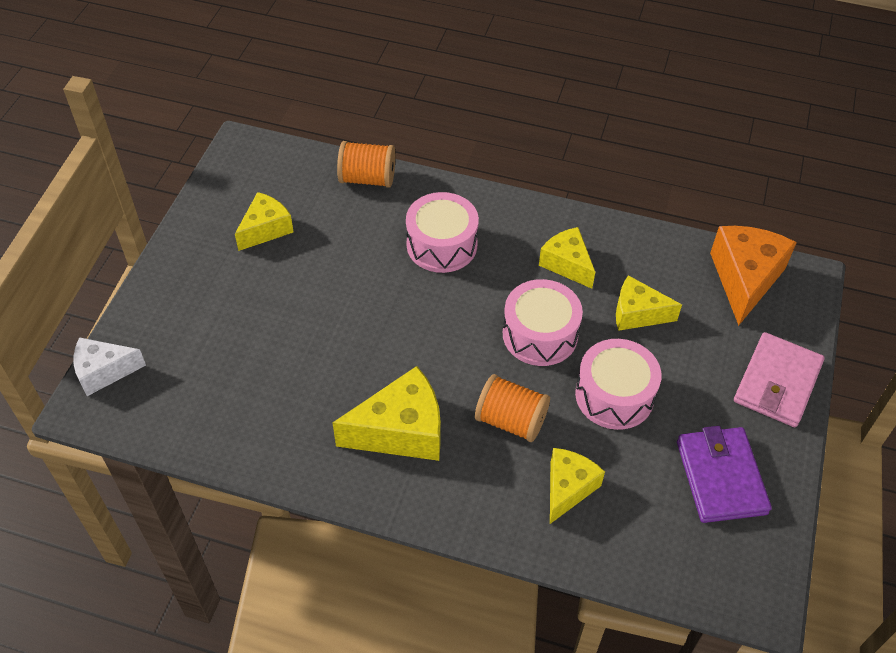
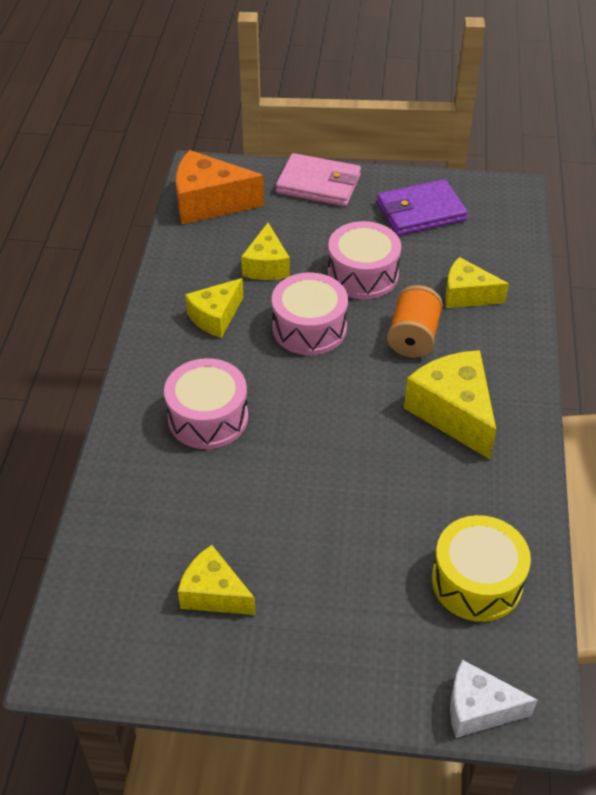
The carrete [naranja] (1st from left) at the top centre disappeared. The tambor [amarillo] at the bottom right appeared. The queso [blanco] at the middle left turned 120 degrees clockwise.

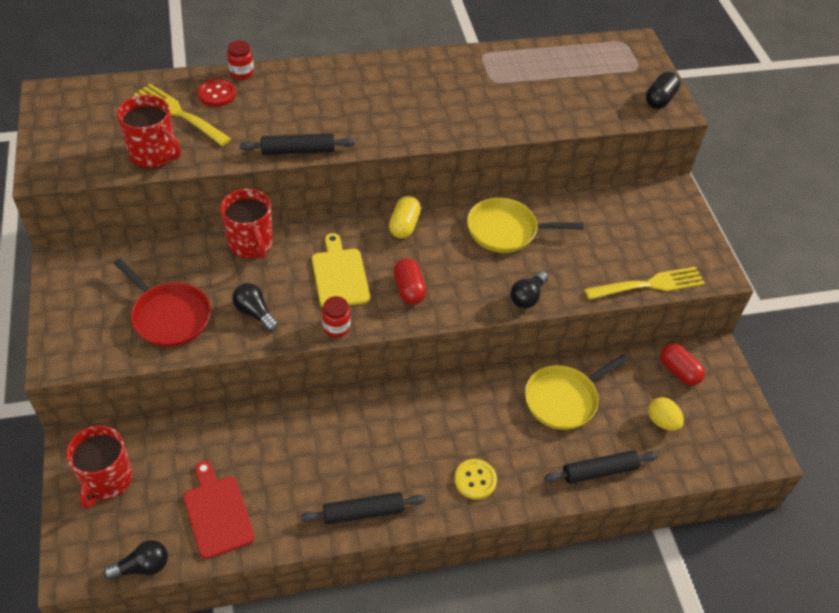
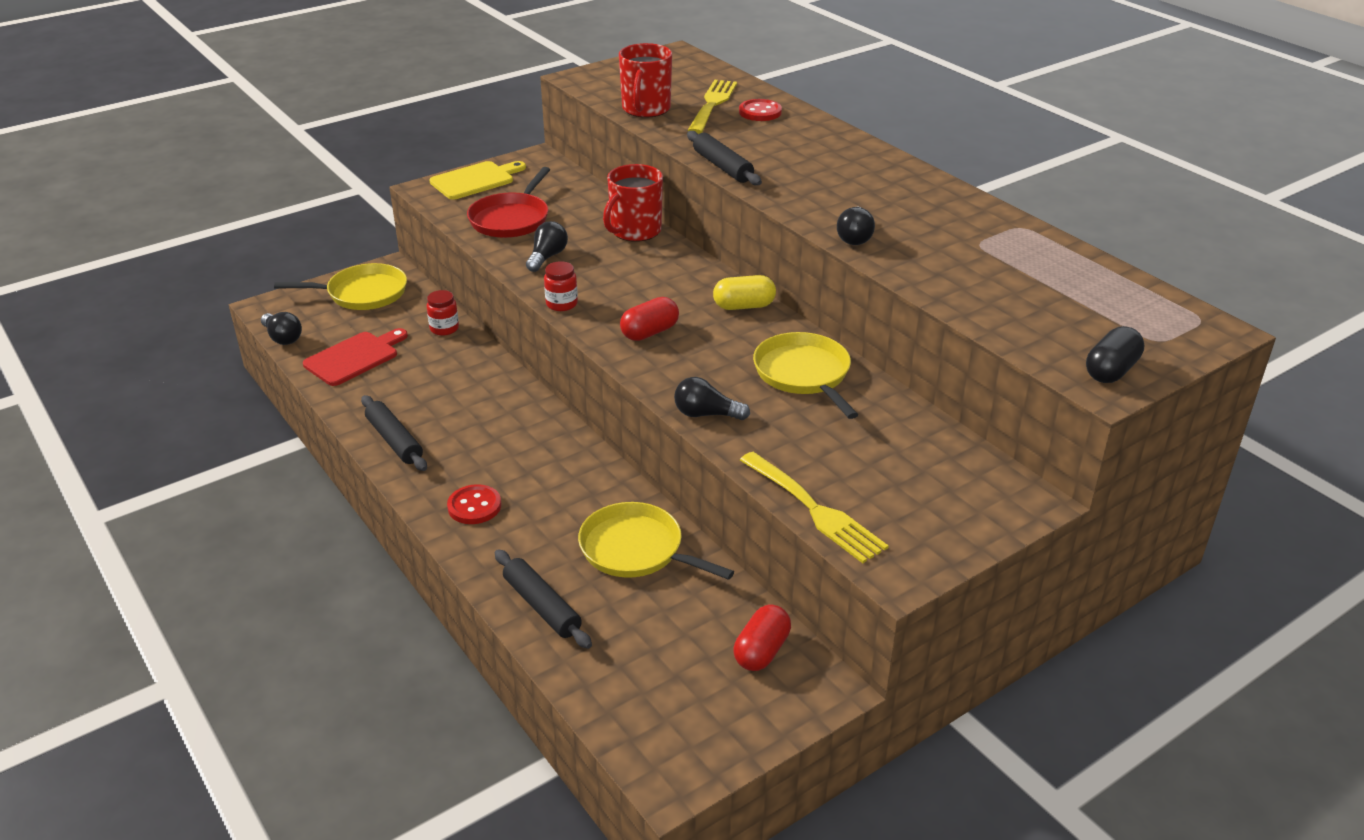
The huevo [amarillo] at the bottom right disappeared. The bombilla [negro] (4th from left) at the top centre appeared. The tarro [rojo] (1st from left) moved from the top left to the middle left. The tabla de cortar [amarillo] moved from the centre to the top centre. The taza [rojo] (1st from left) at the bottom left was replaced by the sartén [amarillo] (1st from left) at the middle left. The botón [amarillo] at the bottom centre became the botón [rojo] (1st from left) at the centre. The cápsula [negro] at the top right turned 60 degrees counterclockwise.

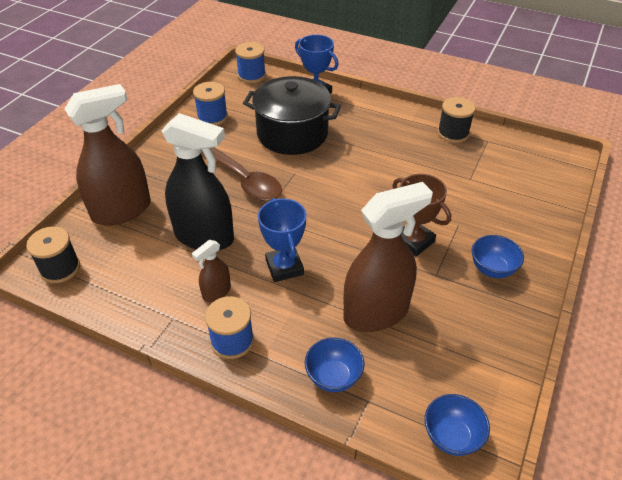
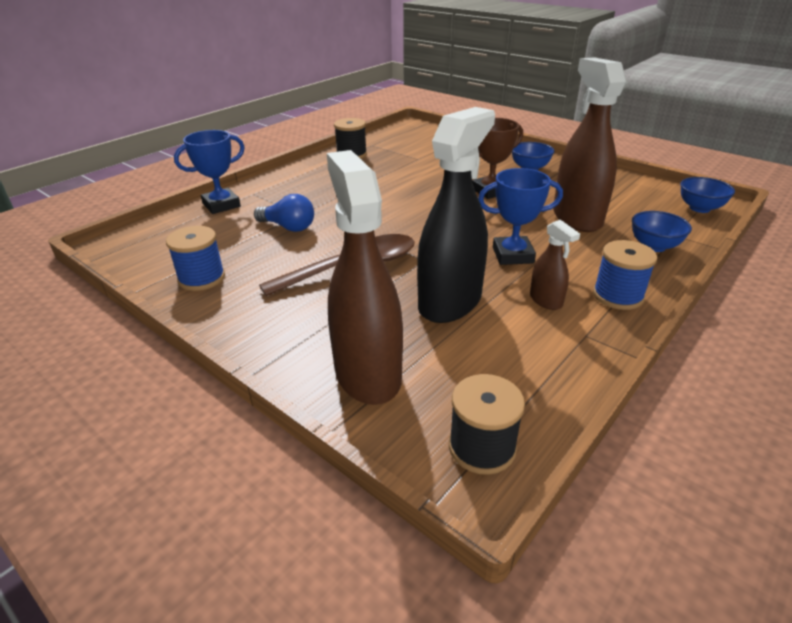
The carrete [azul] (3rd from left) at the top centre disappeared. The olla [negro] at the top centre was replaced by the bombilla [azul] at the centre.

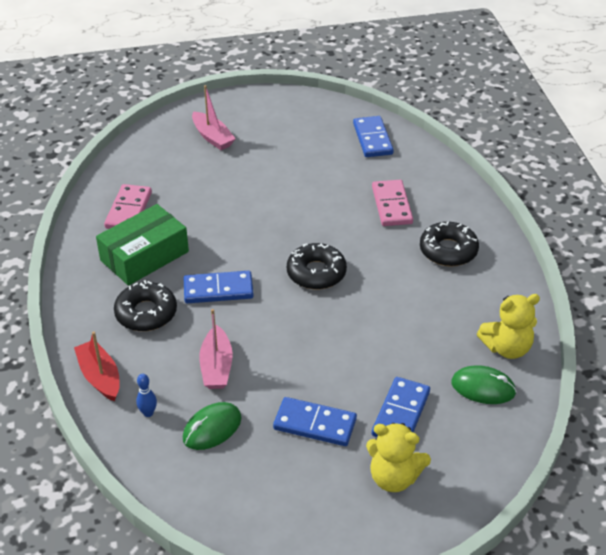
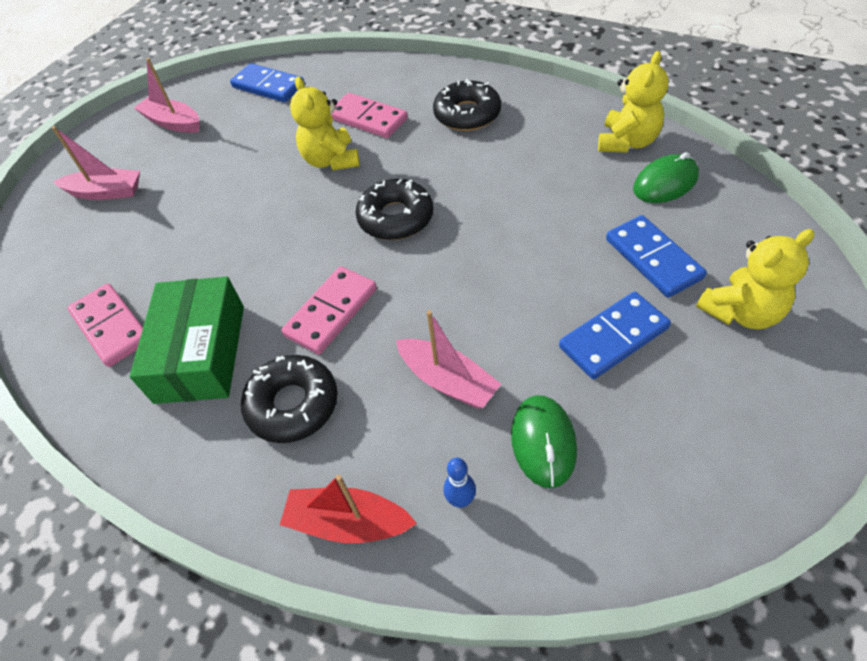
The barco [rosa] (2nd from left) at the top left appeared. The osito [amarillo] (1st from left) at the top centre appeared. The ficha de dominó [azul] (1st from left) at the centre became the ficha de dominó [rosa] (2nd from left) at the centre.

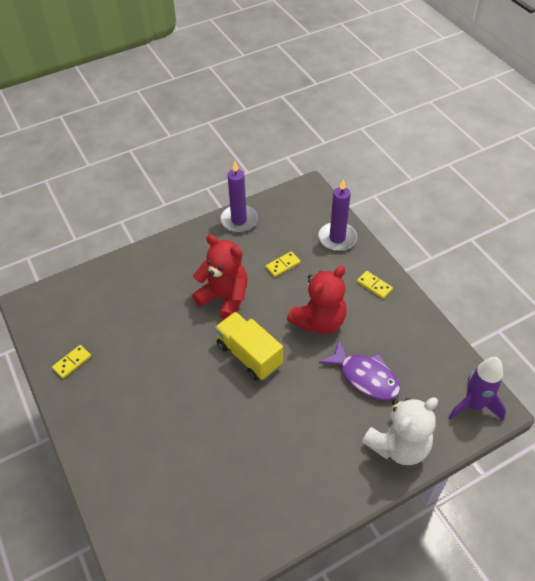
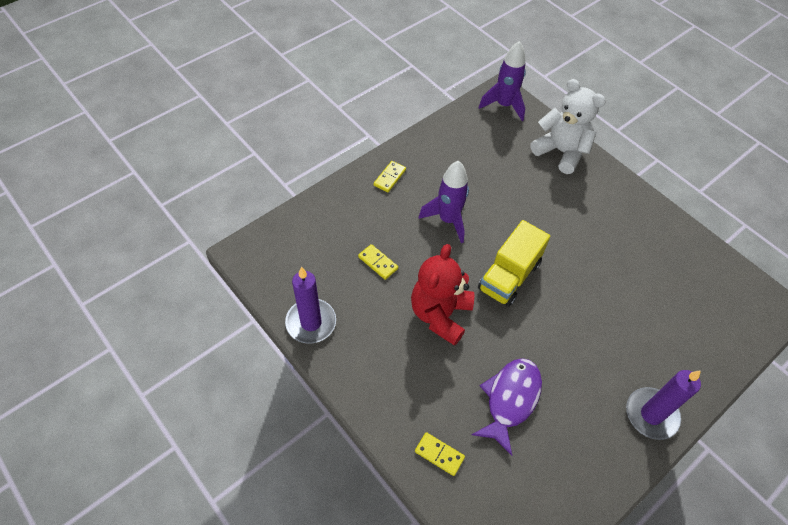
The ficha de dominó [amarillo] (1st from left in the first image) moved from the middle left to the bottom centre. The vela [morado] (2nd from left) moved from the centre to the bottom right. The pez [morado] moved from the middle right to the bottom centre. The osito [rojo] (2nd from left) at the centre was replaced by the cohete [morado] (1st from left) at the centre.

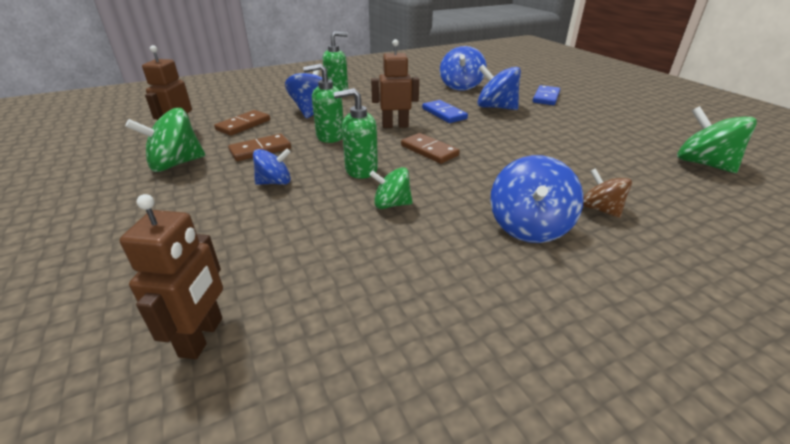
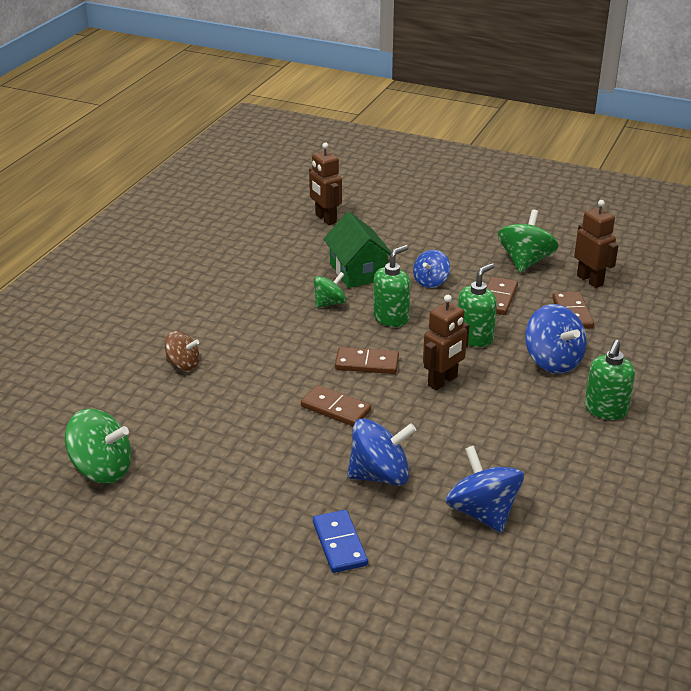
The ficha de dominó [azul] (1st from left) at the top centre disappeared. The peonza [azul] (5th from left) at the middle right disappeared. The ficha de dominó [marrón] (1st from left) at the centre appeared. The casa [verde] at the centre appeared.

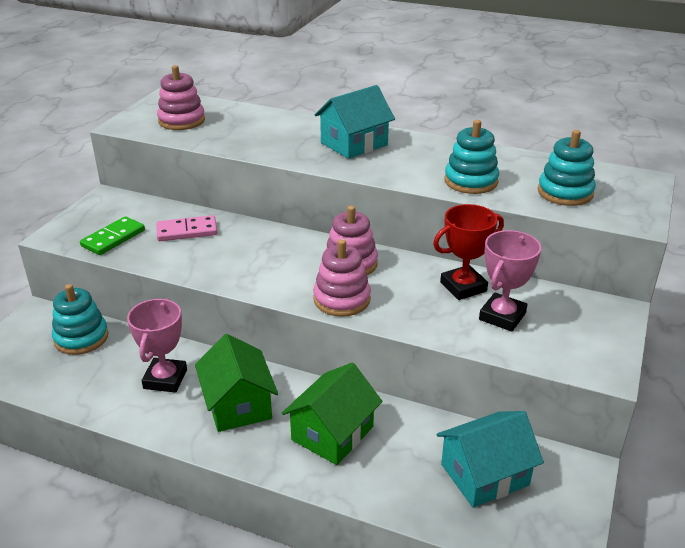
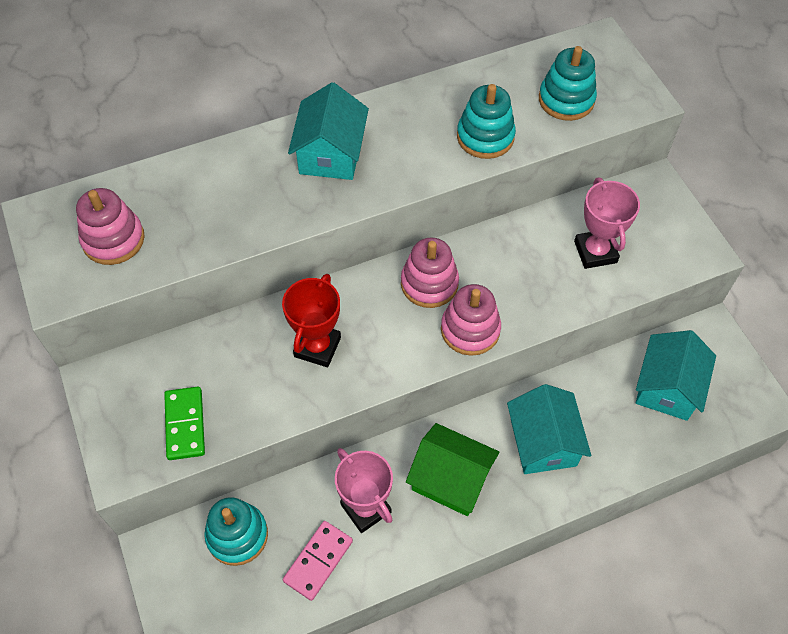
The ficha de dominó [rosa] moved from the middle left to the bottom centre. The trofeo [rojo] moved from the middle right to the centre. The casa [verde] (2nd from left) at the bottom centre became the casa [turquesa] (2nd from left) at the bottom right.

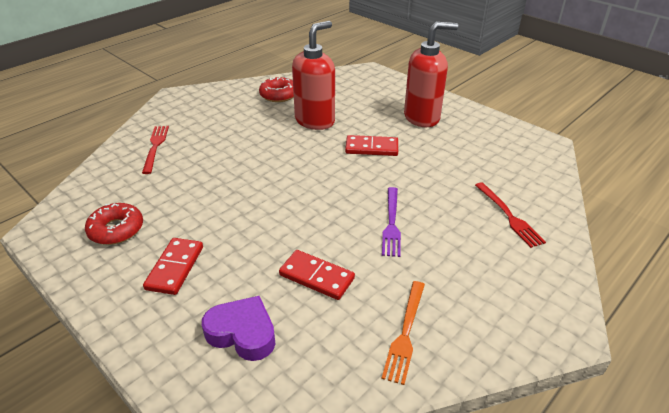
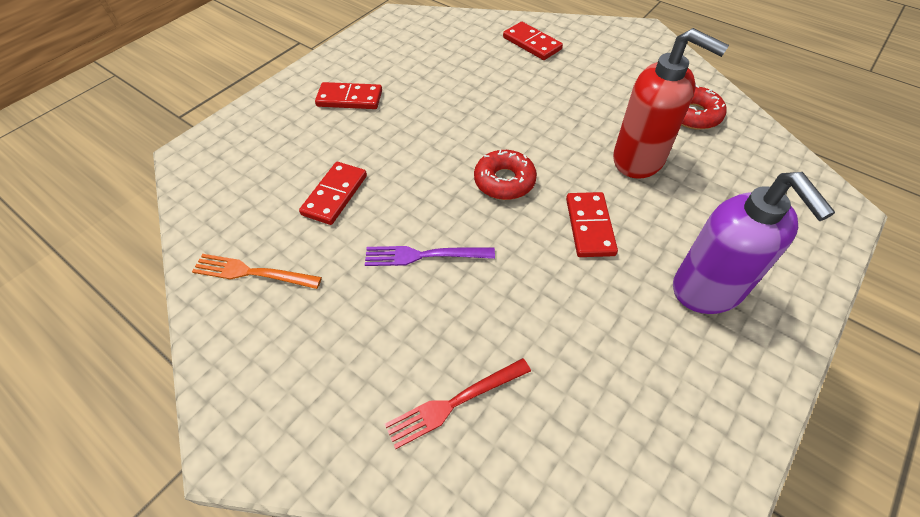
The corazón [morado] at the bottom centre disappeared. The rosquilla [rojo] (1st from left) moved from the middle left to the centre. The tenedor [rojo] (1st from left) at the middle left was replaced by the ficha de dominó [rojo] (3rd from left) at the top centre. The dispensador de jabón [rojo] (2nd from left) at the top centre became the dispensador de jabón [morado] at the middle right.

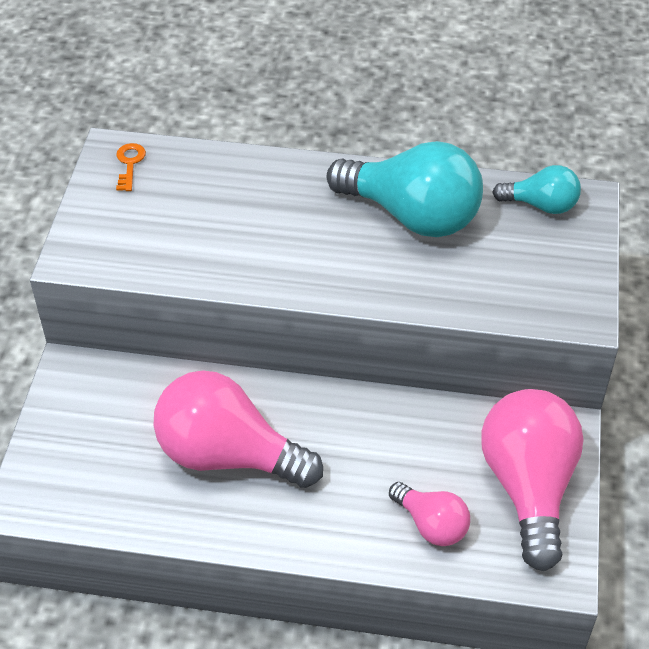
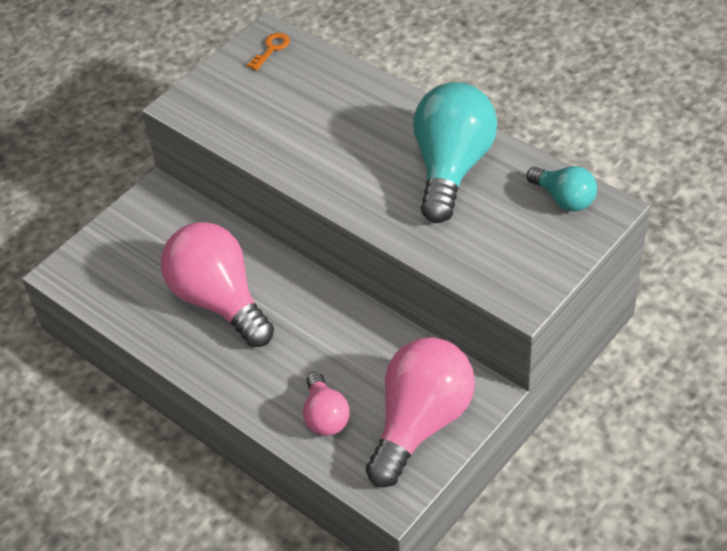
The bombilla [turquesa] (1st from left) at the top centre turned 135 degrees counterclockwise.

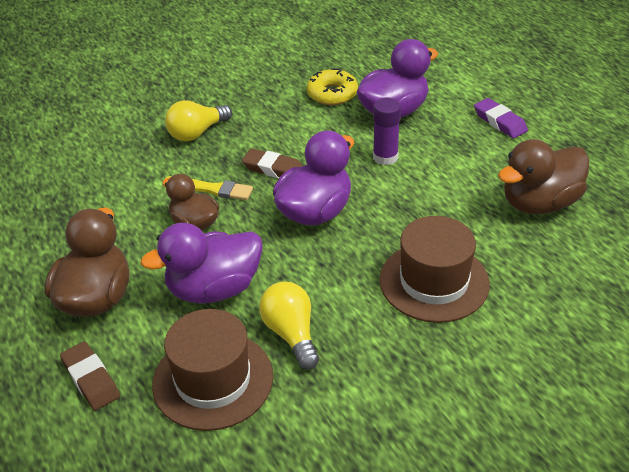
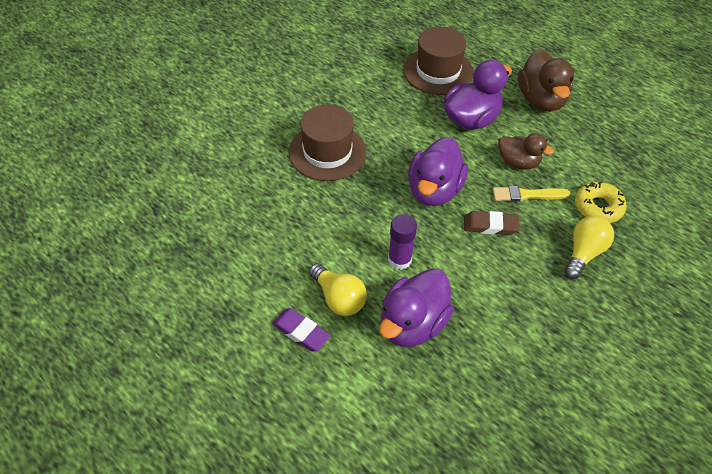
The goma de borrar [marrón] (1st from left) at the bottom left disappeared. The pato [marrón] (3rd from left) at the middle right disappeared. The bombilla [amarillo] (2nd from left in the first image) moved from the bottom centre to the centre. The rosquilla [amarillo] moved from the top centre to the middle right.

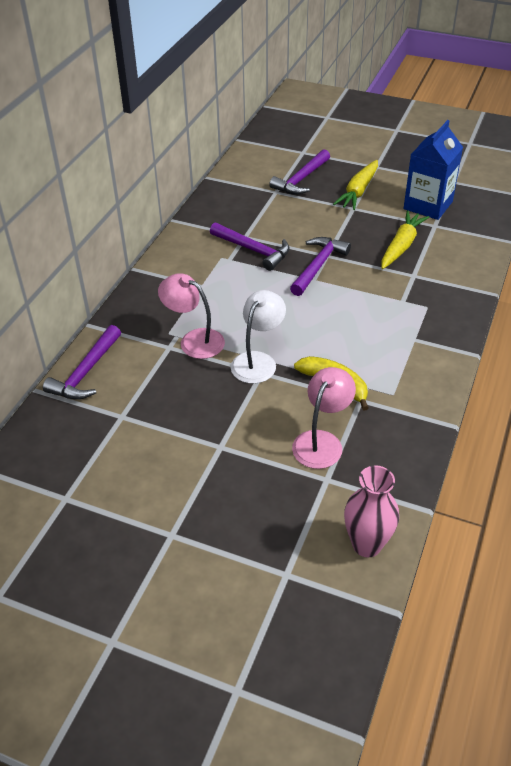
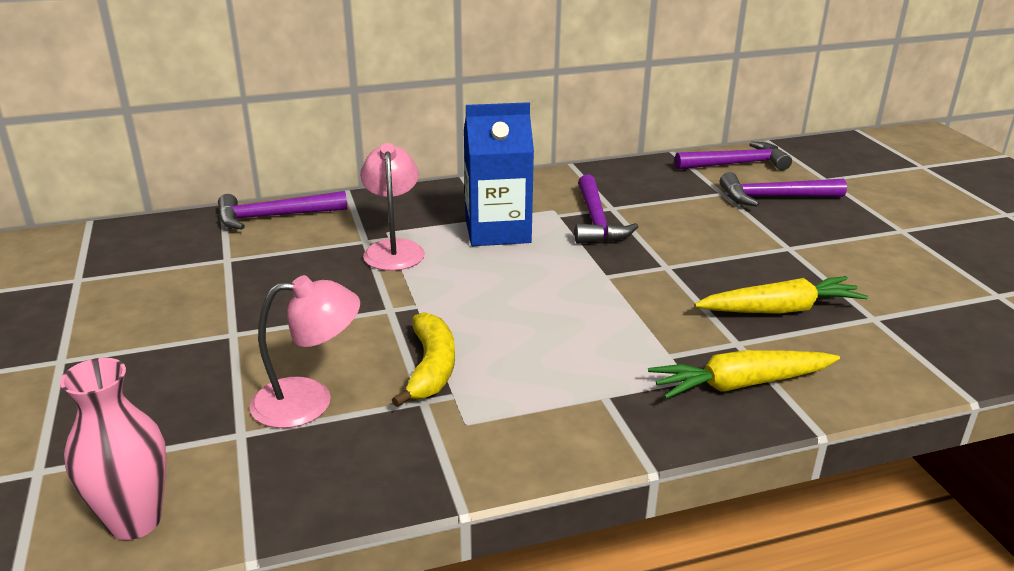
The lámpara [blanco] at the centre disappeared. The martillo [morado] (4th from left in the first image) moved from the centre to the top right. The zanahoria [amarillo] (1st from left) moved from the top right to the middle right. The cartón de leche [azul] moved from the top right to the top centre.

